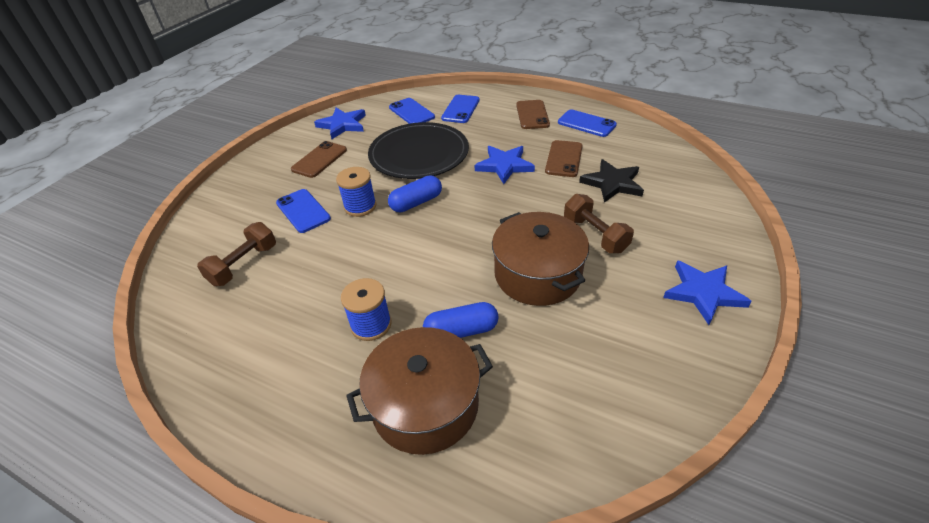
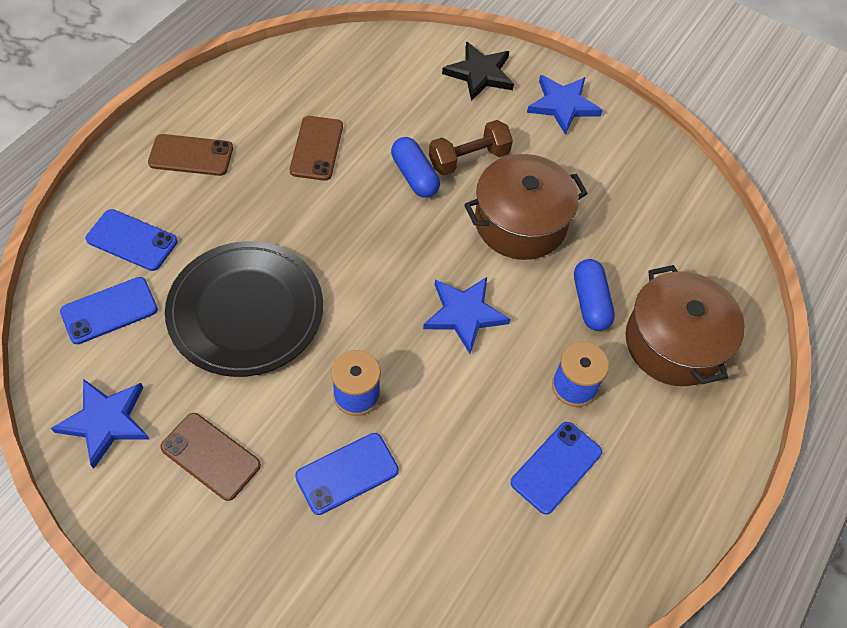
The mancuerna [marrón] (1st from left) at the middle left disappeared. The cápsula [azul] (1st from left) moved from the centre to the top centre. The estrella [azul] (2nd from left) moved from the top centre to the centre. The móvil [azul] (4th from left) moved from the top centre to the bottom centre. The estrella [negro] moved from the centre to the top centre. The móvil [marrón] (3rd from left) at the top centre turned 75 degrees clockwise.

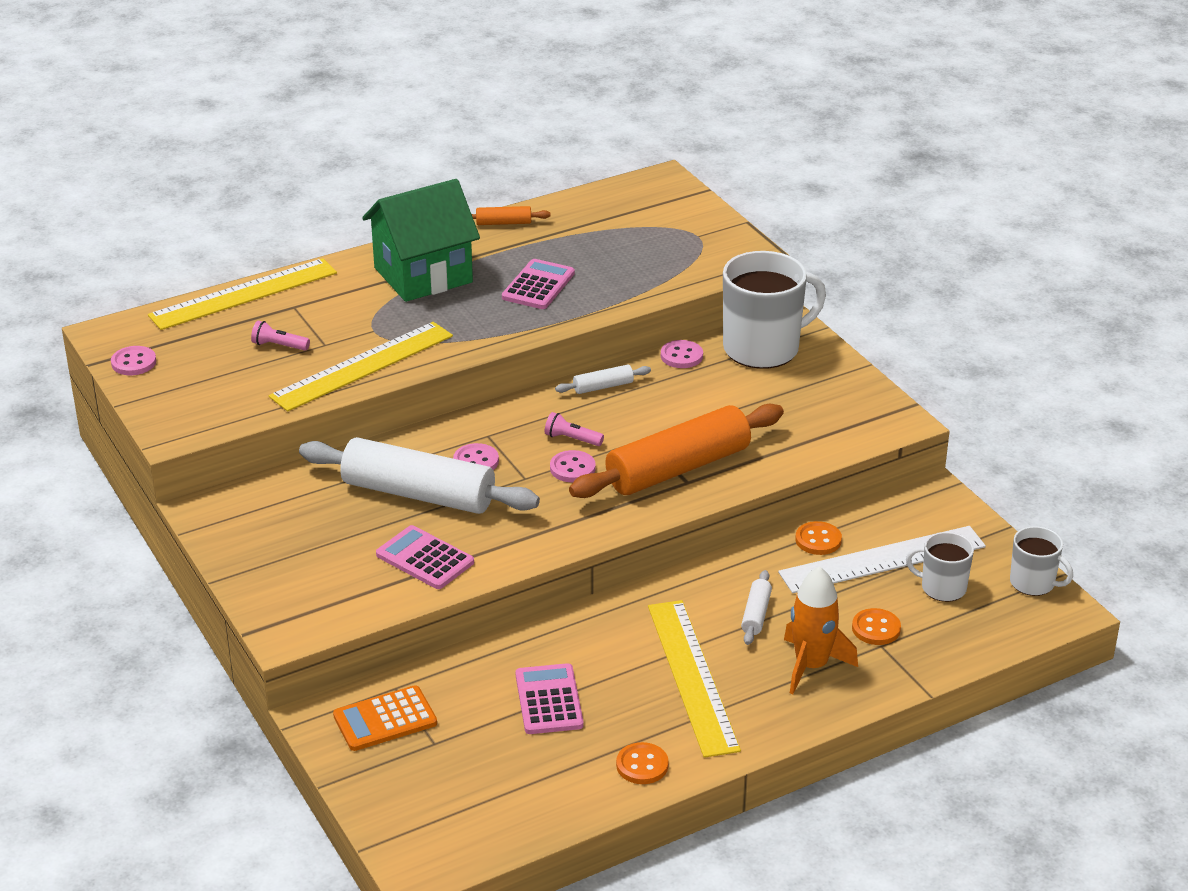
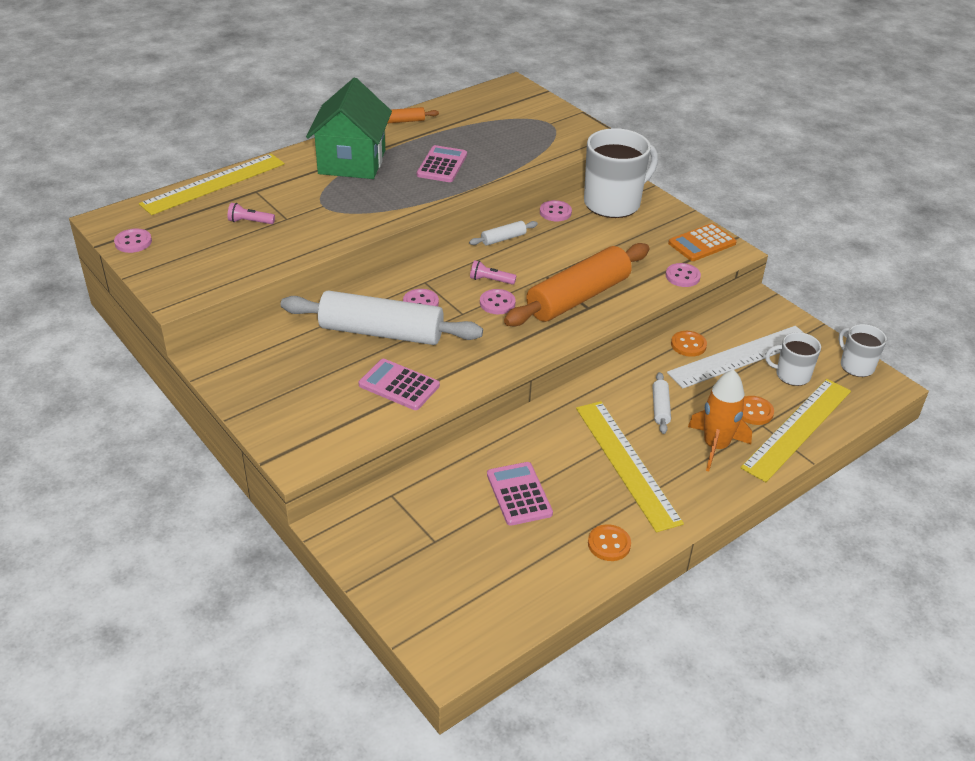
The botón [rosa] (5th from left) at the middle right appeared. The regla [amarillo] (2nd from left in the first image) moved from the middle left to the middle right. The calculadora [naranja] moved from the bottom left to the top right. The casa [verde] at the top centre turned 45 degrees counterclockwise. The taza [blanco] (3rd from left) at the middle right turned 150 degrees counterclockwise.

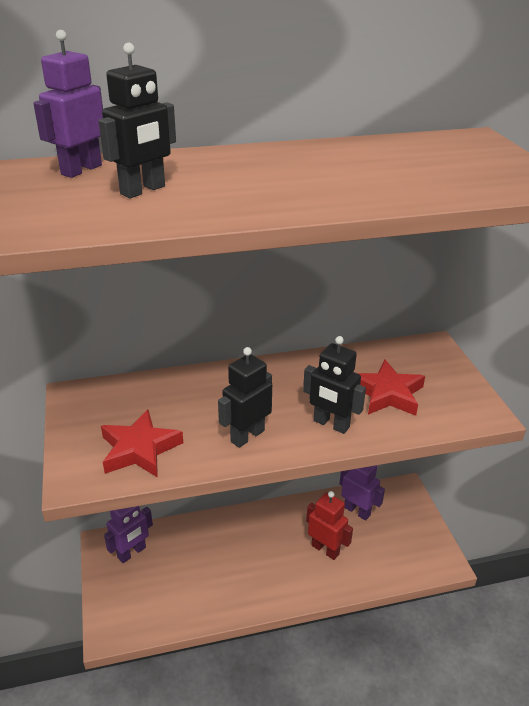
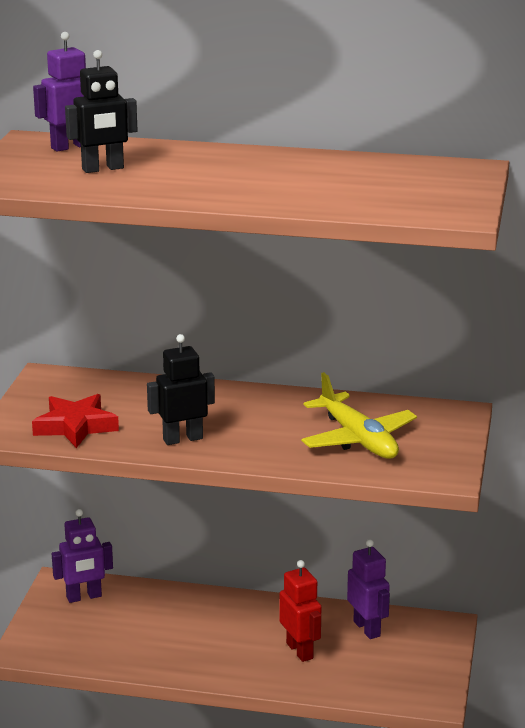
The robot [negro] (3rd from left) at the centre disappeared. The estrella [rojo] (2nd from left) at the middle right was replaced by the avión [amarillo] at the middle right.

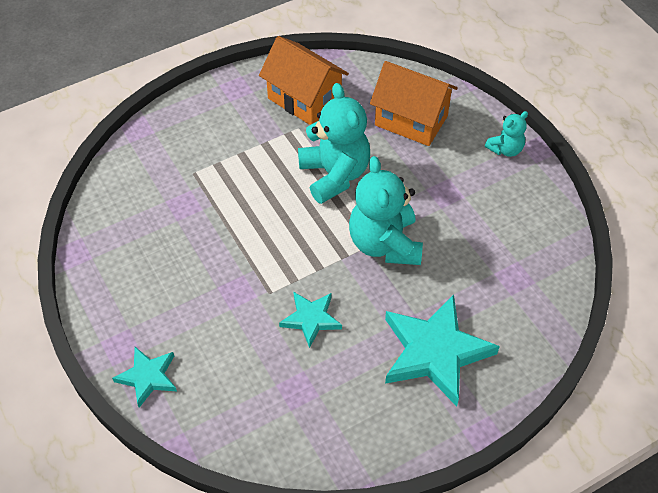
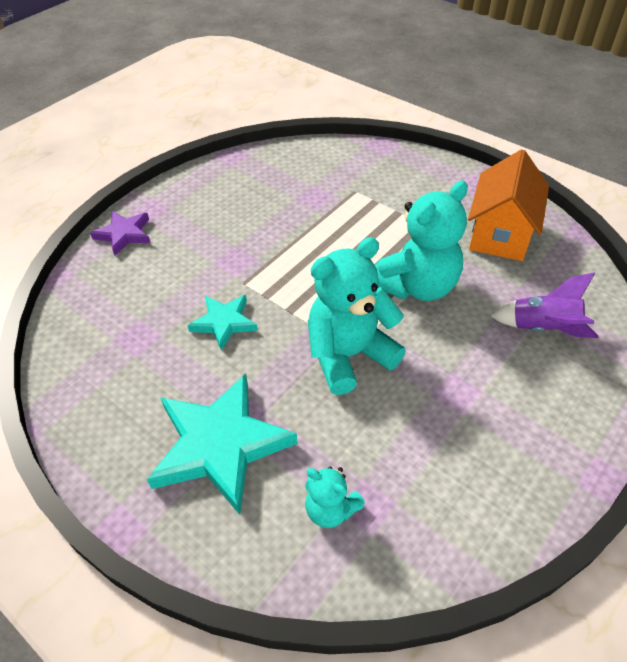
The osito [turquesa] (3rd from left in the first image) moved from the top right to the bottom centre. The casa [naranja] (2nd from left) at the top centre was replaced by the cohete [morado] at the middle right. The estrella [turquesa] (1st from left) at the bottom left became the estrella [morado] at the middle left.

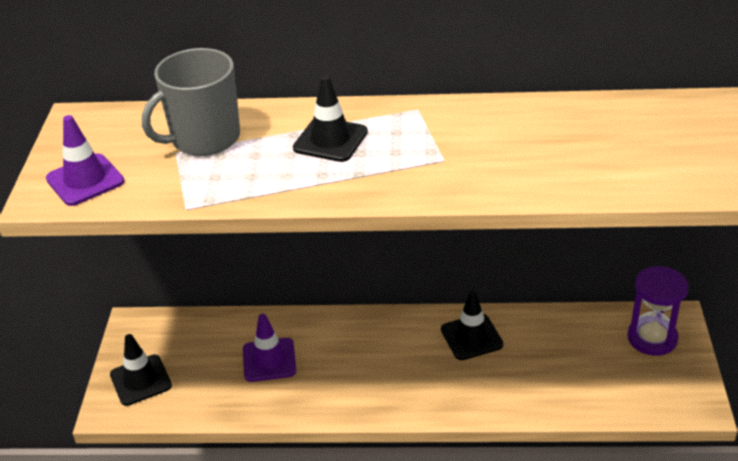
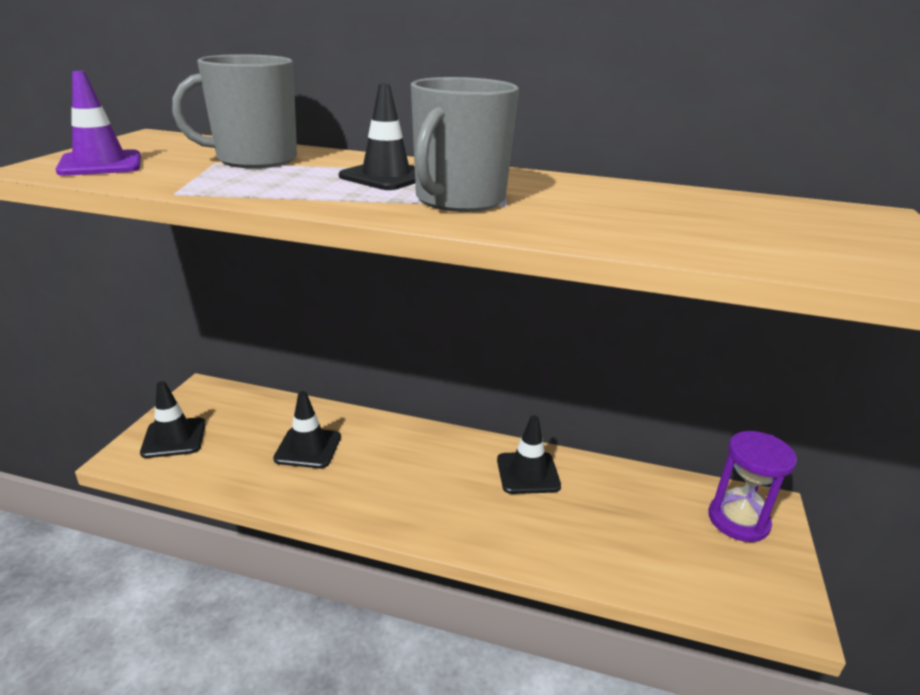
The taza [gris] (2nd from left) at the top centre appeared. The cono de tráfico [morado] (2nd from left) at the bottom centre became the cono de tráfico [negro] (2nd from left) at the centre.

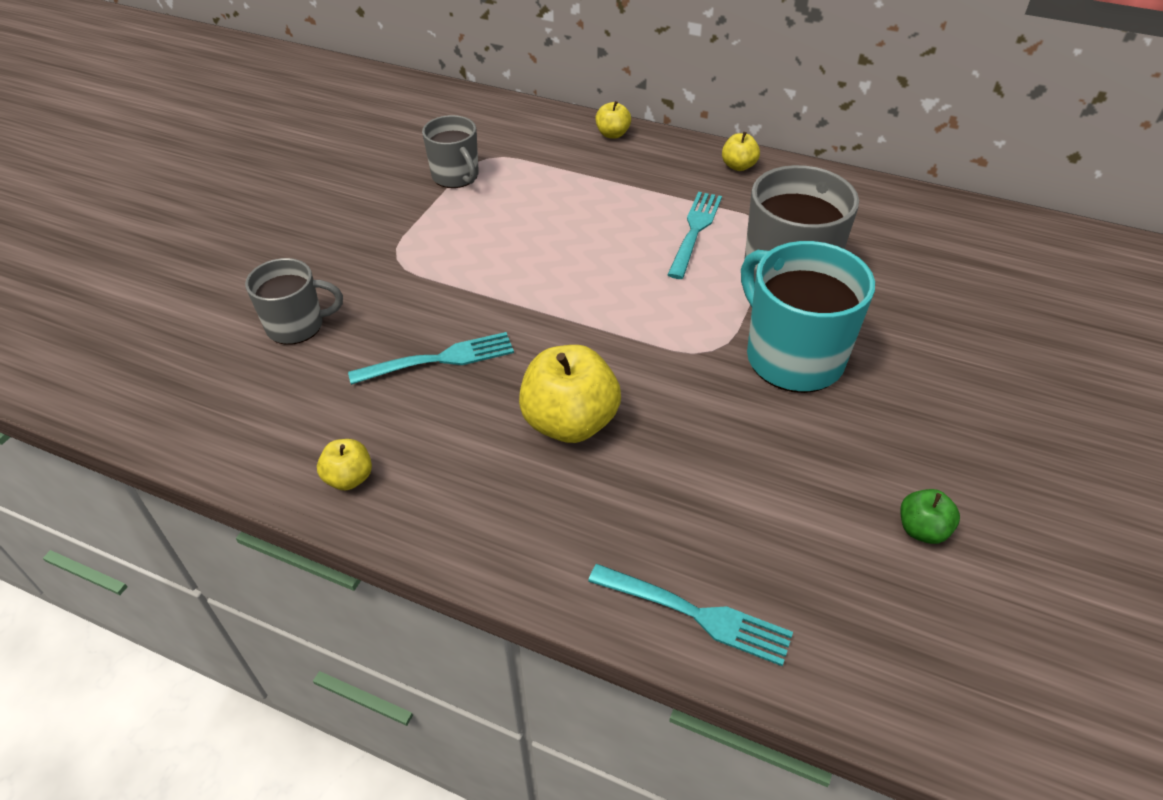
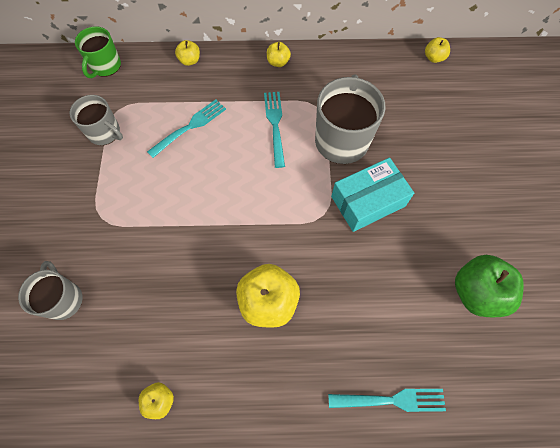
The taza [verde] at the top left appeared. The manzana [amarillo] (5th from left) at the top right appeared. The tenedor [turquesa] (1st from left) moved from the centre to the top left. The taza [turquesa] at the middle right was replaced by the caja [turquesa] at the centre. The taza [gris] (1st from left) at the middle left turned 75 degrees counterclockwise. The manzana [verde] at the middle right changed to 1.97 times the size.

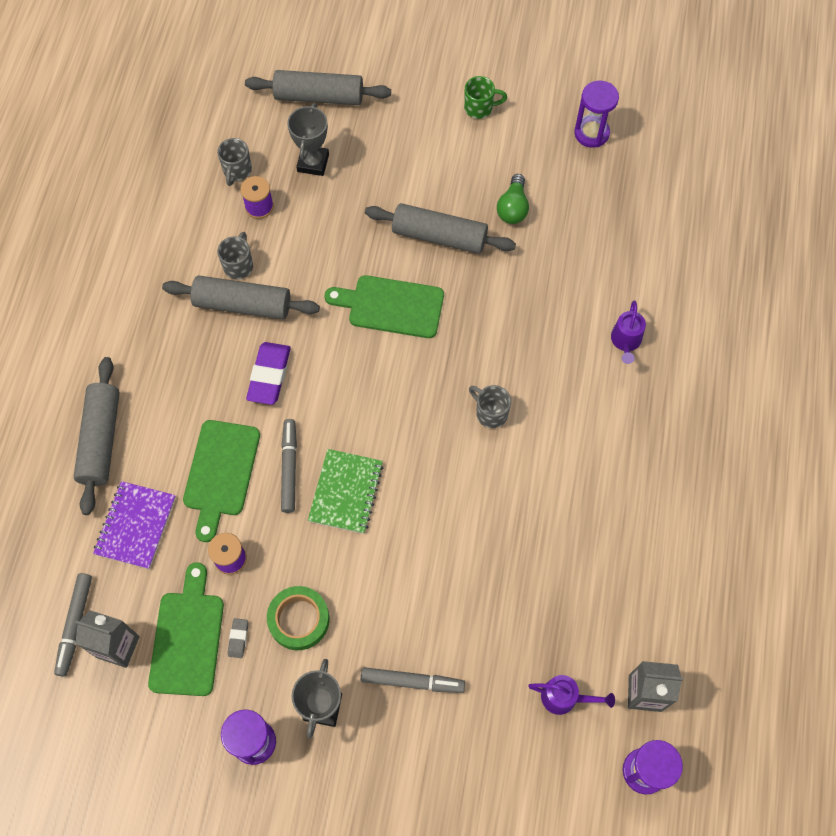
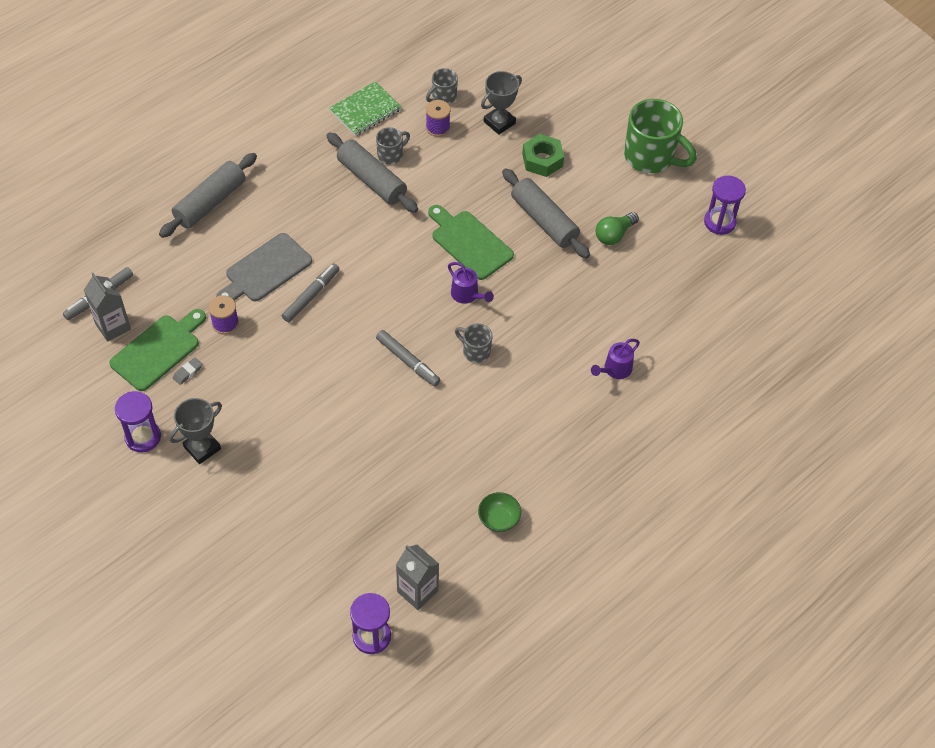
The cuaderno [morado] at the middle left disappeared. The rodillo [gris] (3rd from left) at the top centre disappeared. The goma de borrar [morado] at the middle left disappeared. The cinta adhesiva [verde] at the bottom centre disappeared. The cuenco [verde] at the bottom centre appeared. The tuerca [verde] at the top centre appeared. The cuaderno [verde] moved from the centre to the top centre. The rotulador [gris] (3rd from left) moved from the bottom centre to the centre. The regadera [morado] (1st from left) moved from the bottom right to the centre. The tabla de cortar [verde] (2nd from left) at the middle left became the tabla de cortar [gris] at the middle left. The taza [gris] (3rd from left) at the centre turned 45 degrees counterclockwise. The taza [verde] at the top centre changed to 2.00 times the size.

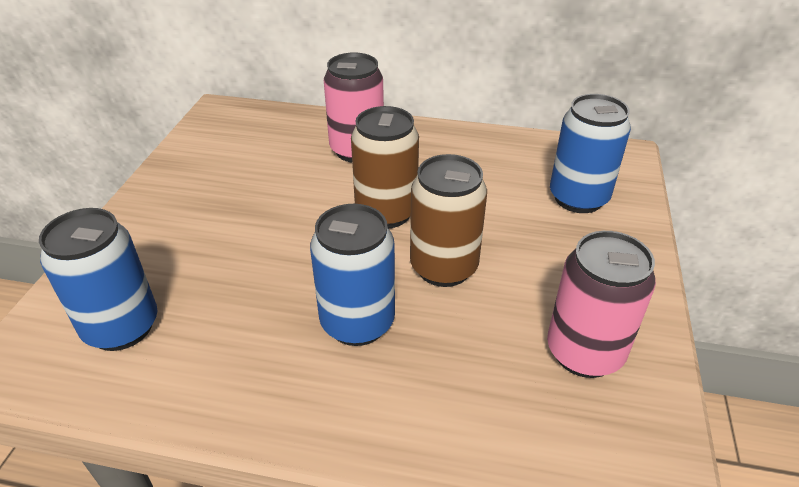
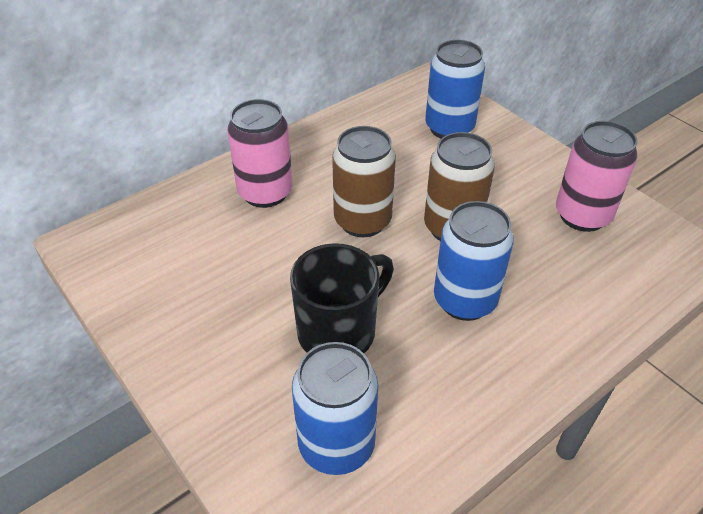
The taza [negro] at the centre appeared.

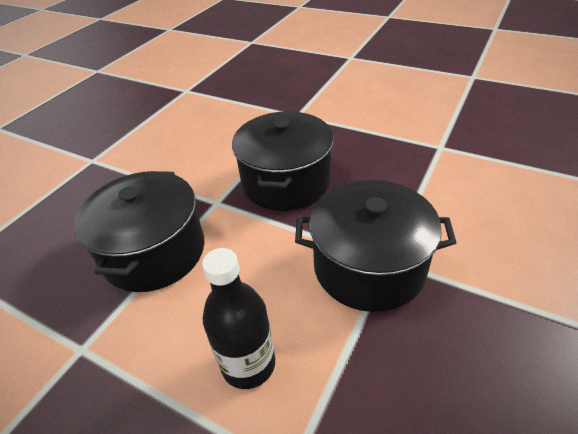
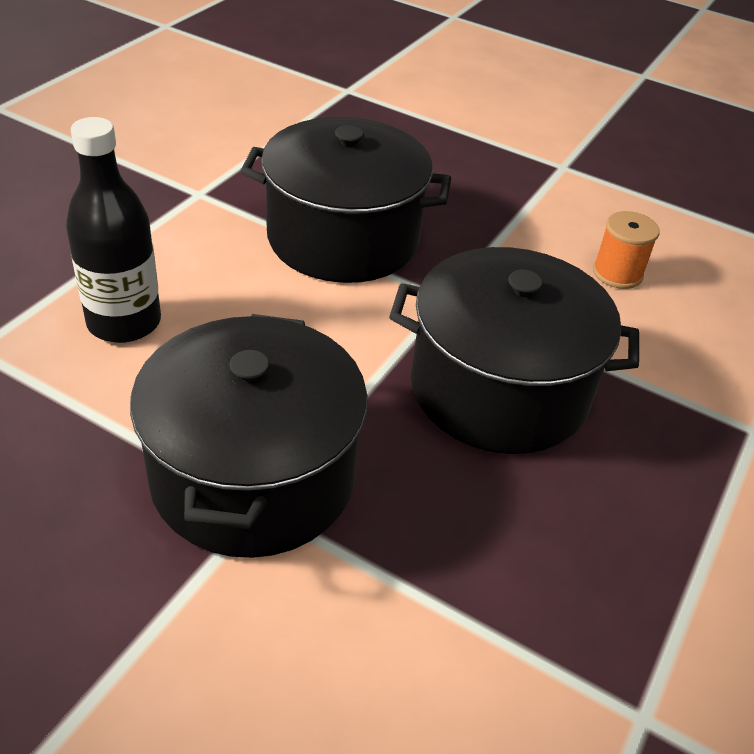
The carrete [naranja] at the top right appeared.

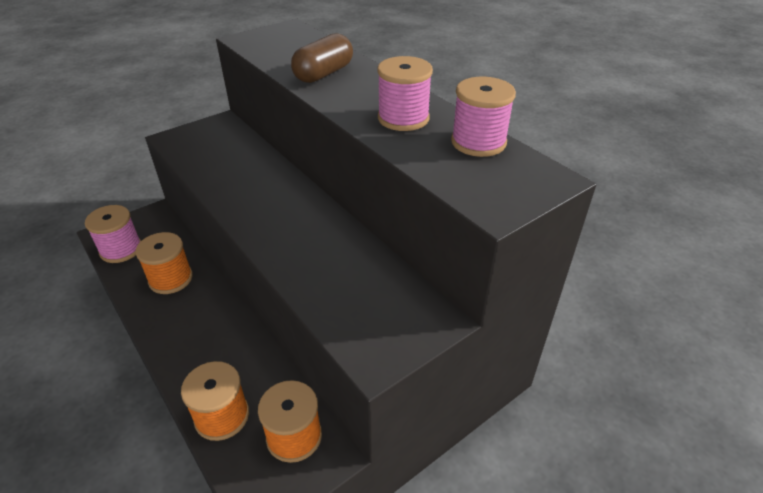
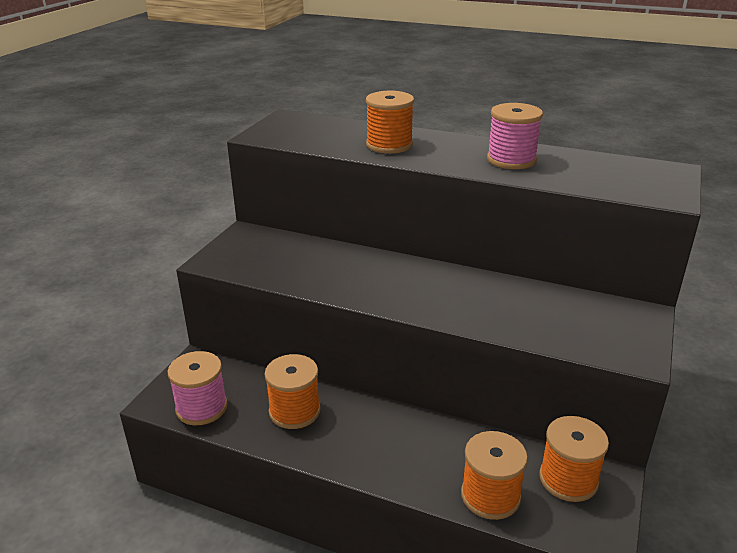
The carrete [rosa] (3rd from left) at the top centre disappeared. The cápsula [marrón] at the top centre was replaced by the carrete [naranja] (2nd from left) at the top centre.

